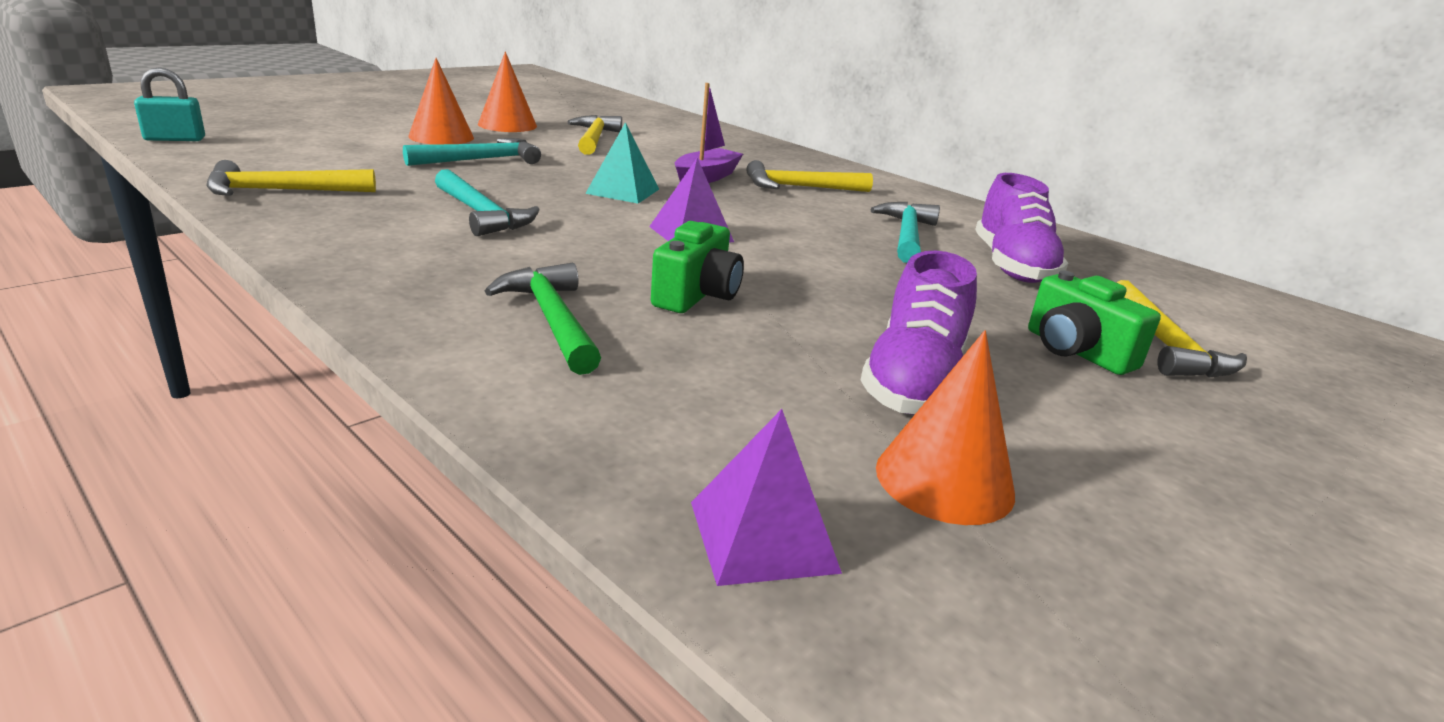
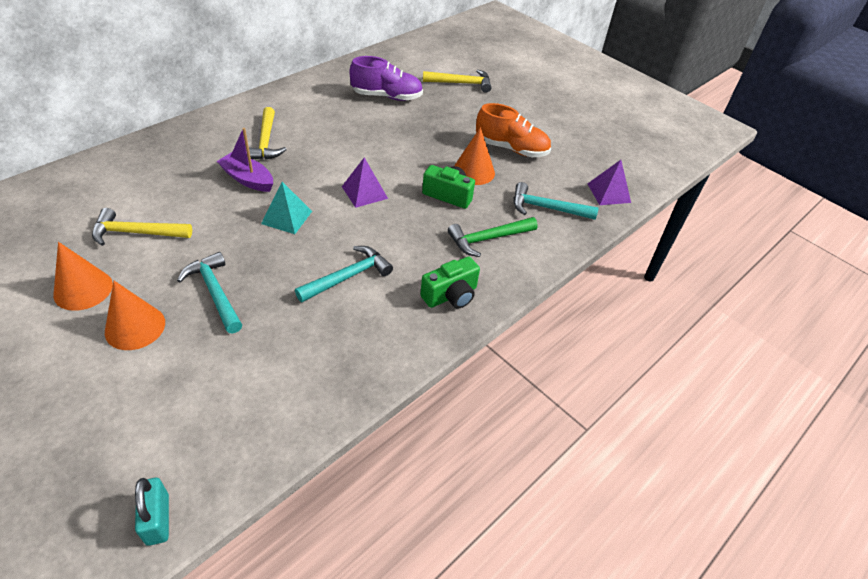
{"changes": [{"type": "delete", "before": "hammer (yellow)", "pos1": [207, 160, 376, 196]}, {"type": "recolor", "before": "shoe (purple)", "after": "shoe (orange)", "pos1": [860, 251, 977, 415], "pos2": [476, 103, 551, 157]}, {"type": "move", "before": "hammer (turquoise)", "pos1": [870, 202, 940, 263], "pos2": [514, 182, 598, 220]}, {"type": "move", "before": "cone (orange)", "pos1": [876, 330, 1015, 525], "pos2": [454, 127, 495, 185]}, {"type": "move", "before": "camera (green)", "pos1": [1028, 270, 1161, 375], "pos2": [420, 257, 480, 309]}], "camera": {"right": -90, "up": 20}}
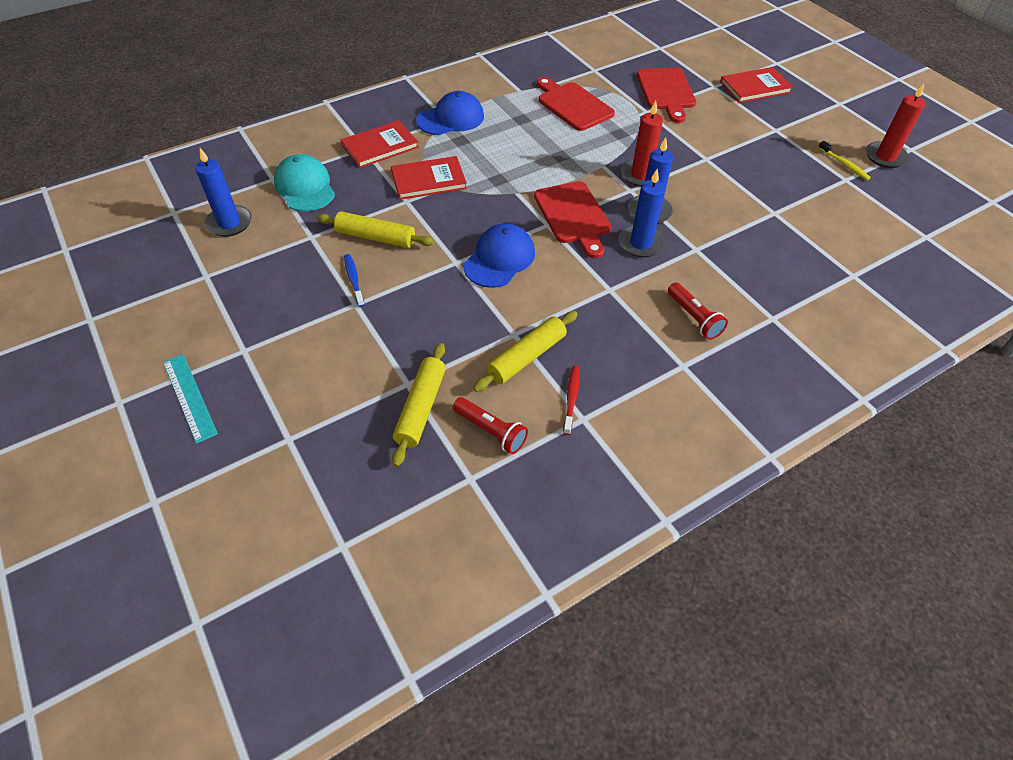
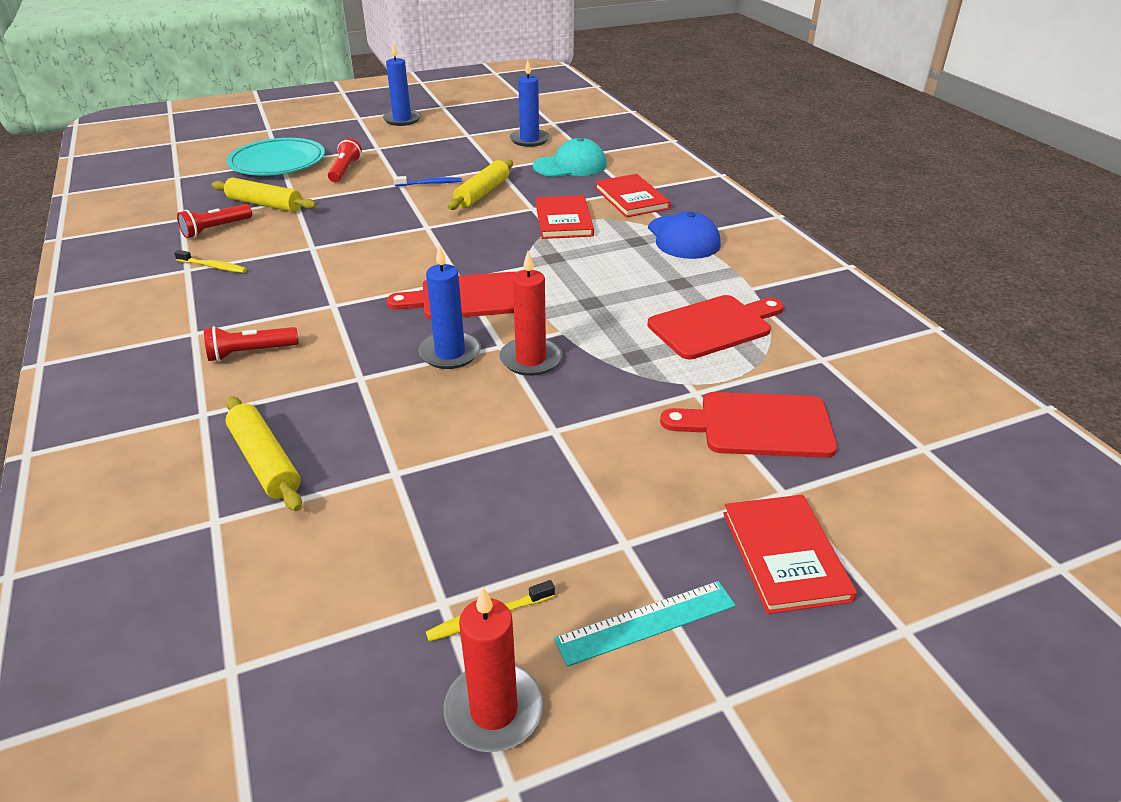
{"changes": [{"type": "move", "before": "ruler (turquoise)", "pos1": [163, 354, 218, 444], "pos2": [554, 581, 736, 667]}, {"type": "delete", "before": "cap (blue)", "pos1": [463, 223, 535, 288]}, {"type": "move", "before": "rolling pin (yellow)", "pos1": [473, 311, 578, 392], "pos2": [225, 396, 302, 511]}, {"type": "recolor", "before": "toothbrush (red)", "after": "toothbrush (yellow)", "pos1": [563, 366, 580, 435], "pos2": [174, 250, 247, 273]}, {"type": "move", "before": "candle (blue)", "pos1": [619, 169, 665, 257], "pos2": [383, 43, 421, 126]}, {"type": "insert", "after": "plate (turquoise)", "pos2": [227, 138, 325, 176]}, {"type": "insert", "after": "flashlight (red)", "pos2": [328, 138, 362, 182]}], "camera": {"right": 100, "up": -15}}
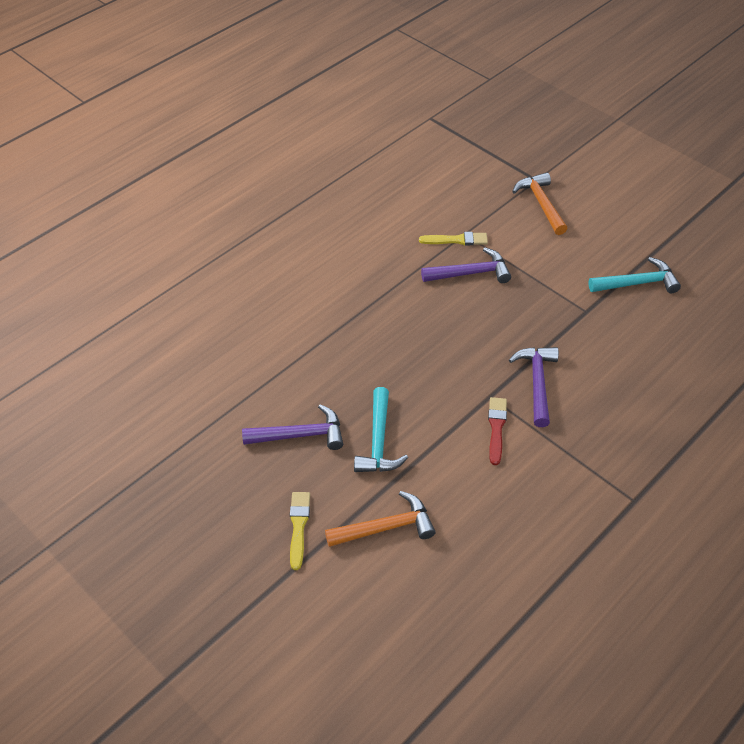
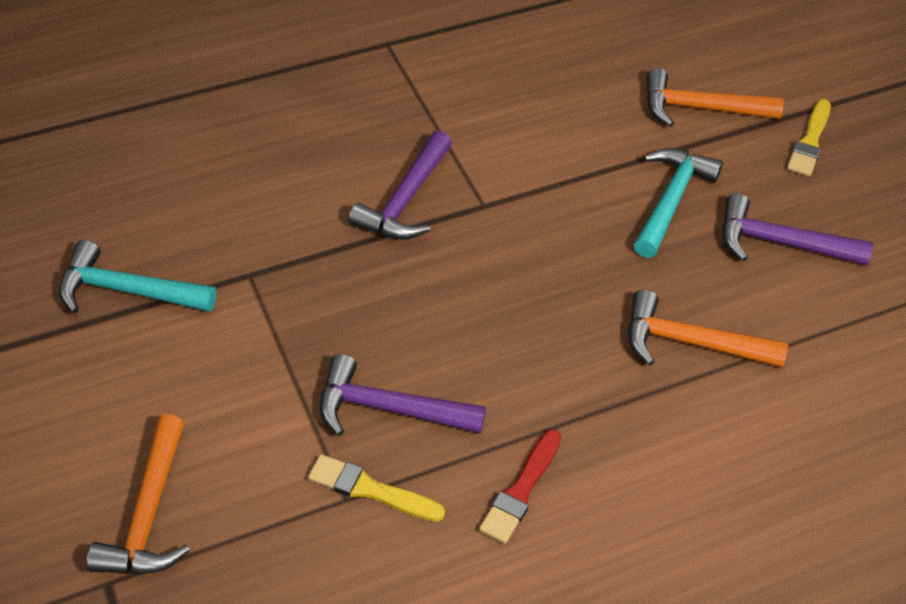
{"changes": [{"type": "move", "before": "brush (red)", "pos1": [488, 397, 507, 465], "pos2": [479, 429, 561, 544]}, {"type": "insert", "after": "hammer (orange)", "pos2": [628, 289, 788, 368]}], "camera": {"right": -160, "up": 0}}
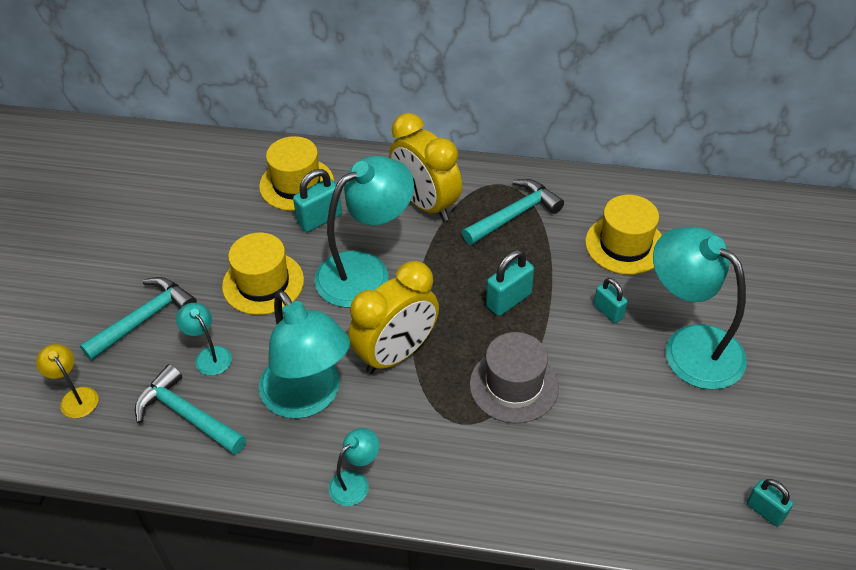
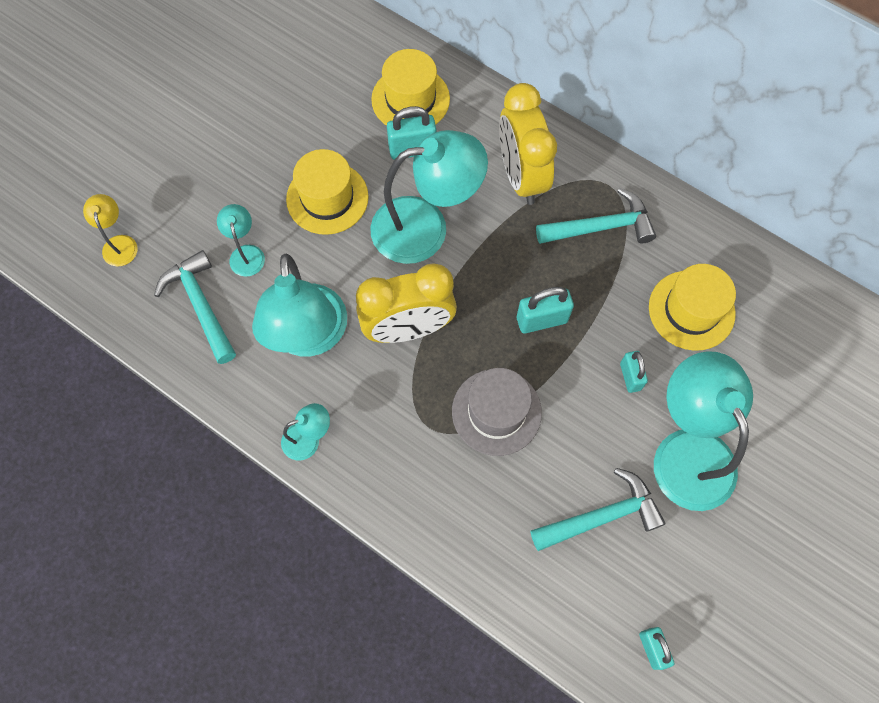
{"changes": [{"type": "move", "before": "hammer (turquoise)", "pos1": [80, 277, 197, 361], "pos2": [531, 468, 666, 551]}], "camera": {"right": 25, "up": 20}}
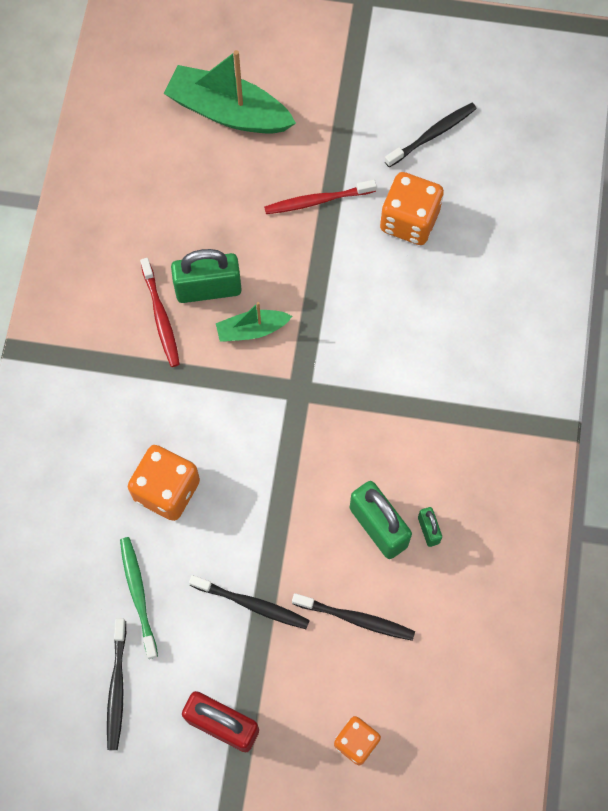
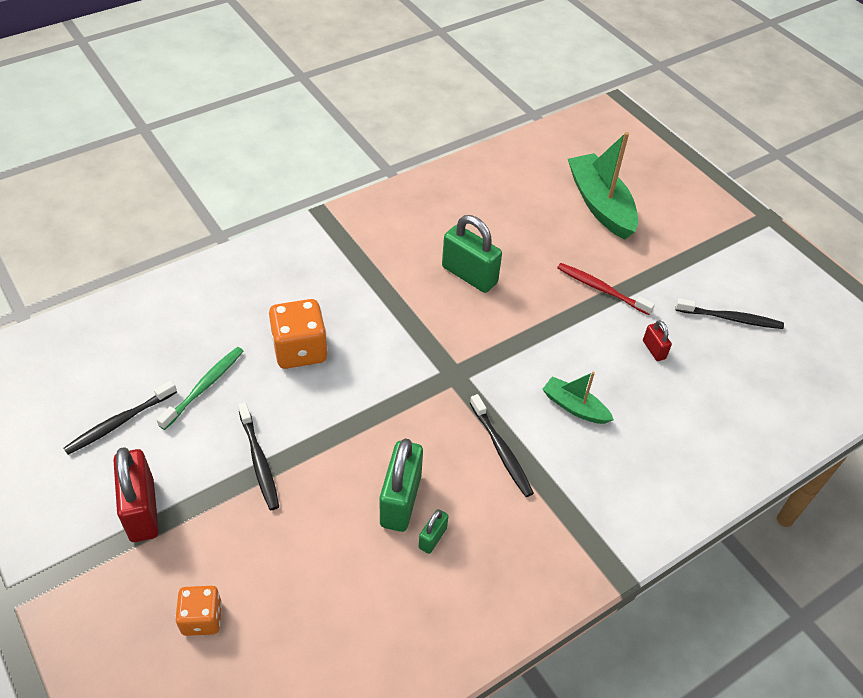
{"changes": [{"type": "delete", "before": "toothbrush (red)", "pos1": [140, 258, 180, 367]}, {"type": "move", "before": "boat (green)", "pos1": [216, 302, 292, 342], "pos2": [542, 372, 614, 424]}, {"type": "move", "before": "toothbrush (black)", "pos1": [292, 593, 415, 641], "pos2": [470, 394, 534, 497]}, {"type": "replace", "before": "dice (orange)", "after": "padlock (red)", "pos1": [380, 172, 444, 245], "pos2": [643, 320, 672, 361]}], "camera": {"right": 45, "up": -20}}
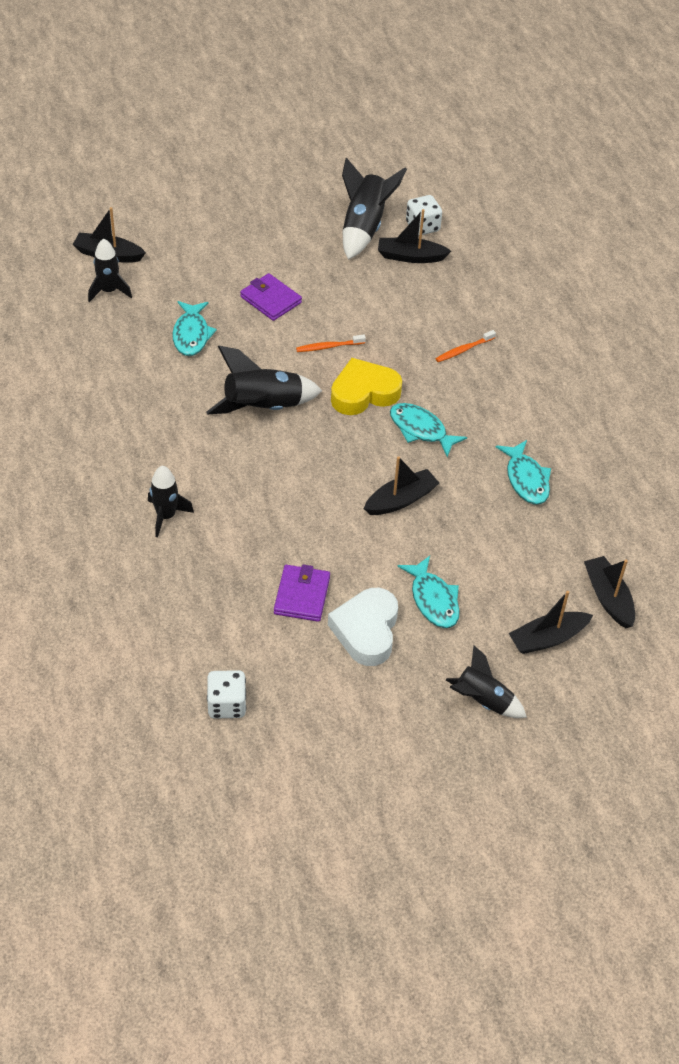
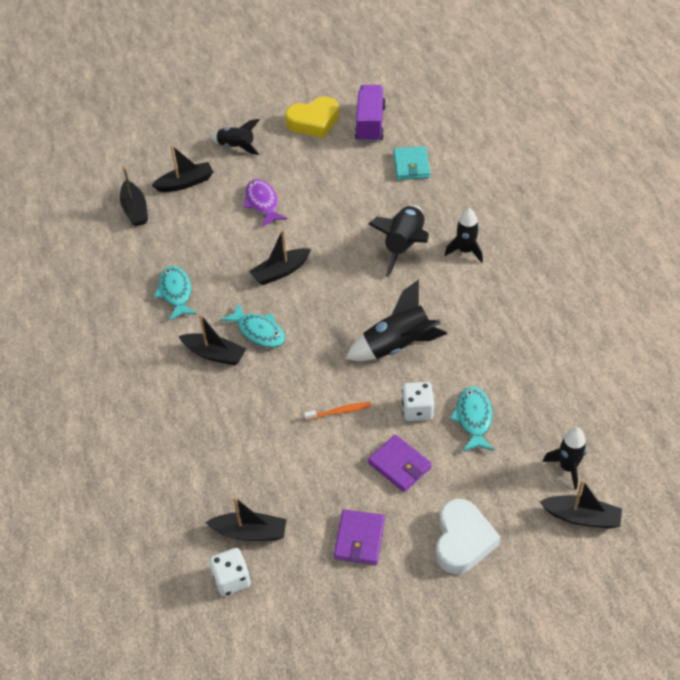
{"changes": [{"type": "move", "before": "dice (white)", "pos1": [207, 670, 246, 719], "pos2": [402, 382, 434, 421]}, {"type": "move", "before": "wallet (purple)", "pos1": [274, 564, 330, 622], "pos2": [334, 509, 385, 565]}, {"type": "move", "before": "heart (white)", "pos1": [328, 588, 398, 666], "pos2": [436, 499, 500, 574]}, {"type": "move", "before": "heart (yellow)", "pos1": [331, 358, 402, 415], "pos2": [285, 96, 339, 138]}, {"type": "move", "before": "rocket (black)", "pos1": [342, 157, 407, 260], "pos2": [369, 205, 429, 277]}, {"type": "recolor", "before": "fish (turquoise)", "after": "fish (purple)", "pos1": [397, 556, 460, 628], "pos2": [244, 179, 287, 227]}, {"type": "delete", "before": "toothbrush (orange)", "pos1": [435, 330, 496, 362]}, {"type": "insert", "after": "boat (black)", "pos2": [178, 314, 246, 365]}, {"type": "insert", "after": "truck (purple)", "pos2": [355, 85, 386, 142]}, {"type": "insert", "after": "wallet (turquoise)", "pos2": [393, 146, 430, 180]}], "camera": {"right": -175, "up": 0}}
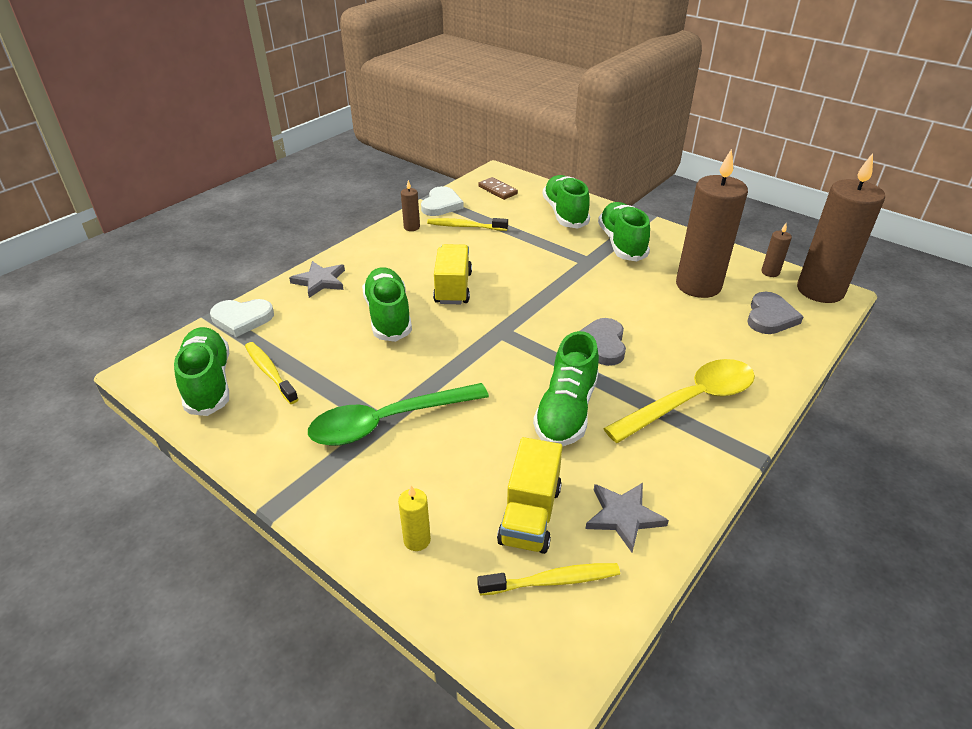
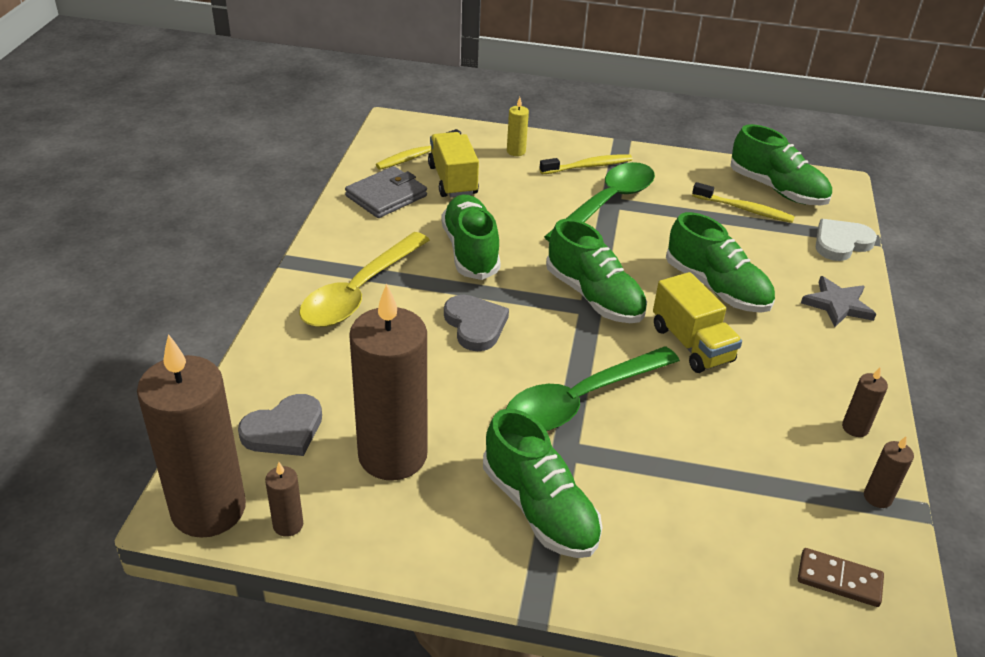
{"changes": [{"type": "replace", "before": "heart (white)", "after": "candle (brown)", "pos1": [421, 186, 464, 216], "pos2": [864, 436, 914, 508]}, {"type": "move", "before": "toothbrush (yellow)", "pos1": [427, 218, 508, 231], "pos2": [540, 154, 632, 174]}, {"type": "move", "before": "shoe (green)", "pos1": [543, 175, 590, 228], "pos2": [546, 219, 647, 323]}, {"type": "replace", "before": "star (grey)", "after": "wallet (grey)", "pos1": [585, 483, 669, 552], "pos2": [345, 166, 427, 218]}, {"type": "rotate", "before": "heart (grey)", "pos1": [747, 292, 803, 334], "pos2": [238, 394, 322, 456], "turn": -120}, {"type": "insert", "after": "spoon (green)", "pos2": [506, 346, 680, 431]}], "camera": {"right": 150, "up": 0}}
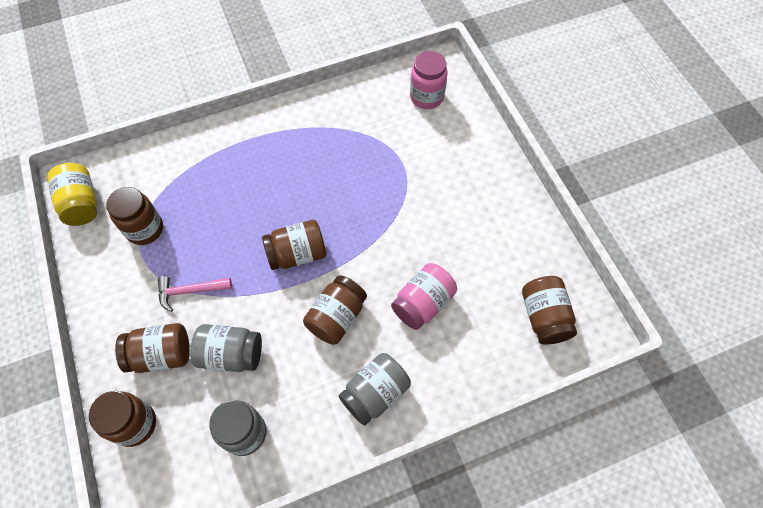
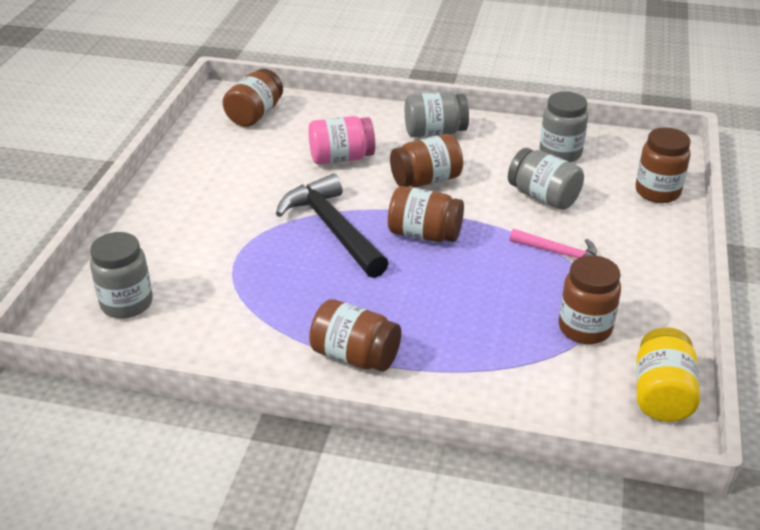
{"changes": [{"type": "move", "before": "jar (brown)", "pos1": [115, 323, 190, 373], "pos2": [309, 299, 401, 372]}, {"type": "recolor", "before": "jar (pink)", "after": "jar (grey)", "pos1": [410, 51, 447, 109], "pos2": [90, 232, 153, 319]}, {"type": "insert", "after": "hammer (black)", "pos2": [276, 174, 389, 278]}], "camera": {"right": -145, "up": -25}}
